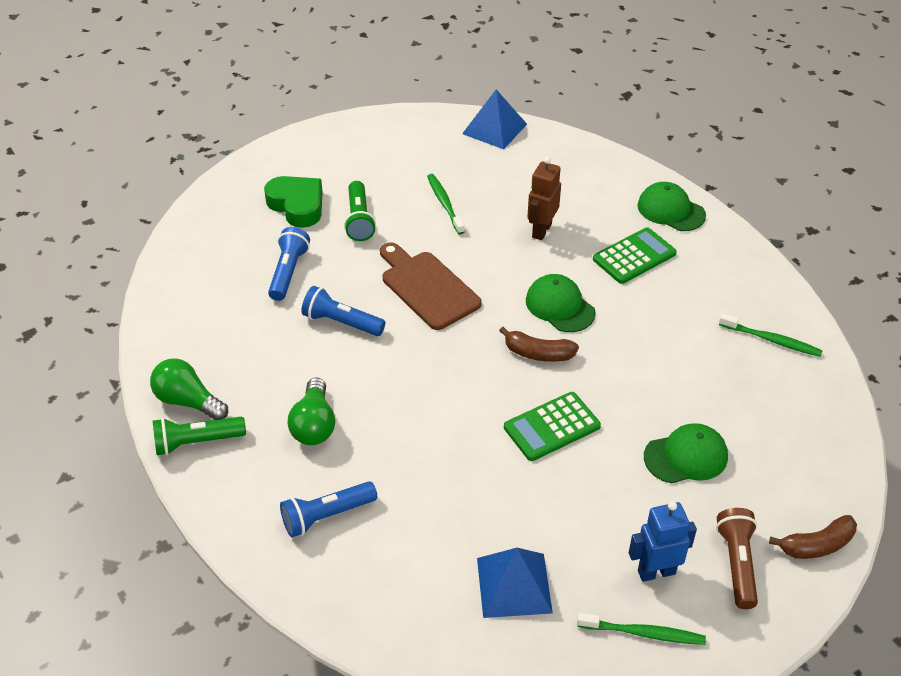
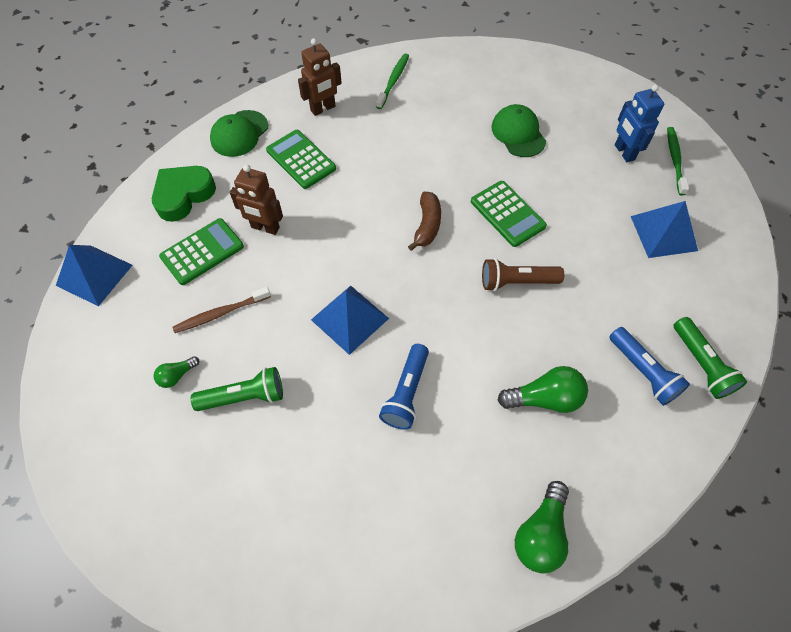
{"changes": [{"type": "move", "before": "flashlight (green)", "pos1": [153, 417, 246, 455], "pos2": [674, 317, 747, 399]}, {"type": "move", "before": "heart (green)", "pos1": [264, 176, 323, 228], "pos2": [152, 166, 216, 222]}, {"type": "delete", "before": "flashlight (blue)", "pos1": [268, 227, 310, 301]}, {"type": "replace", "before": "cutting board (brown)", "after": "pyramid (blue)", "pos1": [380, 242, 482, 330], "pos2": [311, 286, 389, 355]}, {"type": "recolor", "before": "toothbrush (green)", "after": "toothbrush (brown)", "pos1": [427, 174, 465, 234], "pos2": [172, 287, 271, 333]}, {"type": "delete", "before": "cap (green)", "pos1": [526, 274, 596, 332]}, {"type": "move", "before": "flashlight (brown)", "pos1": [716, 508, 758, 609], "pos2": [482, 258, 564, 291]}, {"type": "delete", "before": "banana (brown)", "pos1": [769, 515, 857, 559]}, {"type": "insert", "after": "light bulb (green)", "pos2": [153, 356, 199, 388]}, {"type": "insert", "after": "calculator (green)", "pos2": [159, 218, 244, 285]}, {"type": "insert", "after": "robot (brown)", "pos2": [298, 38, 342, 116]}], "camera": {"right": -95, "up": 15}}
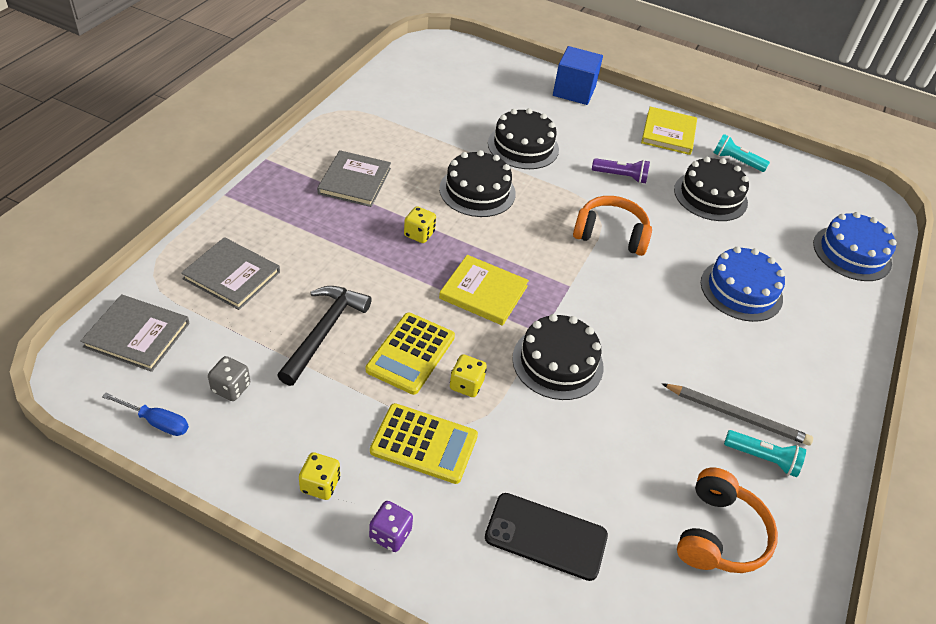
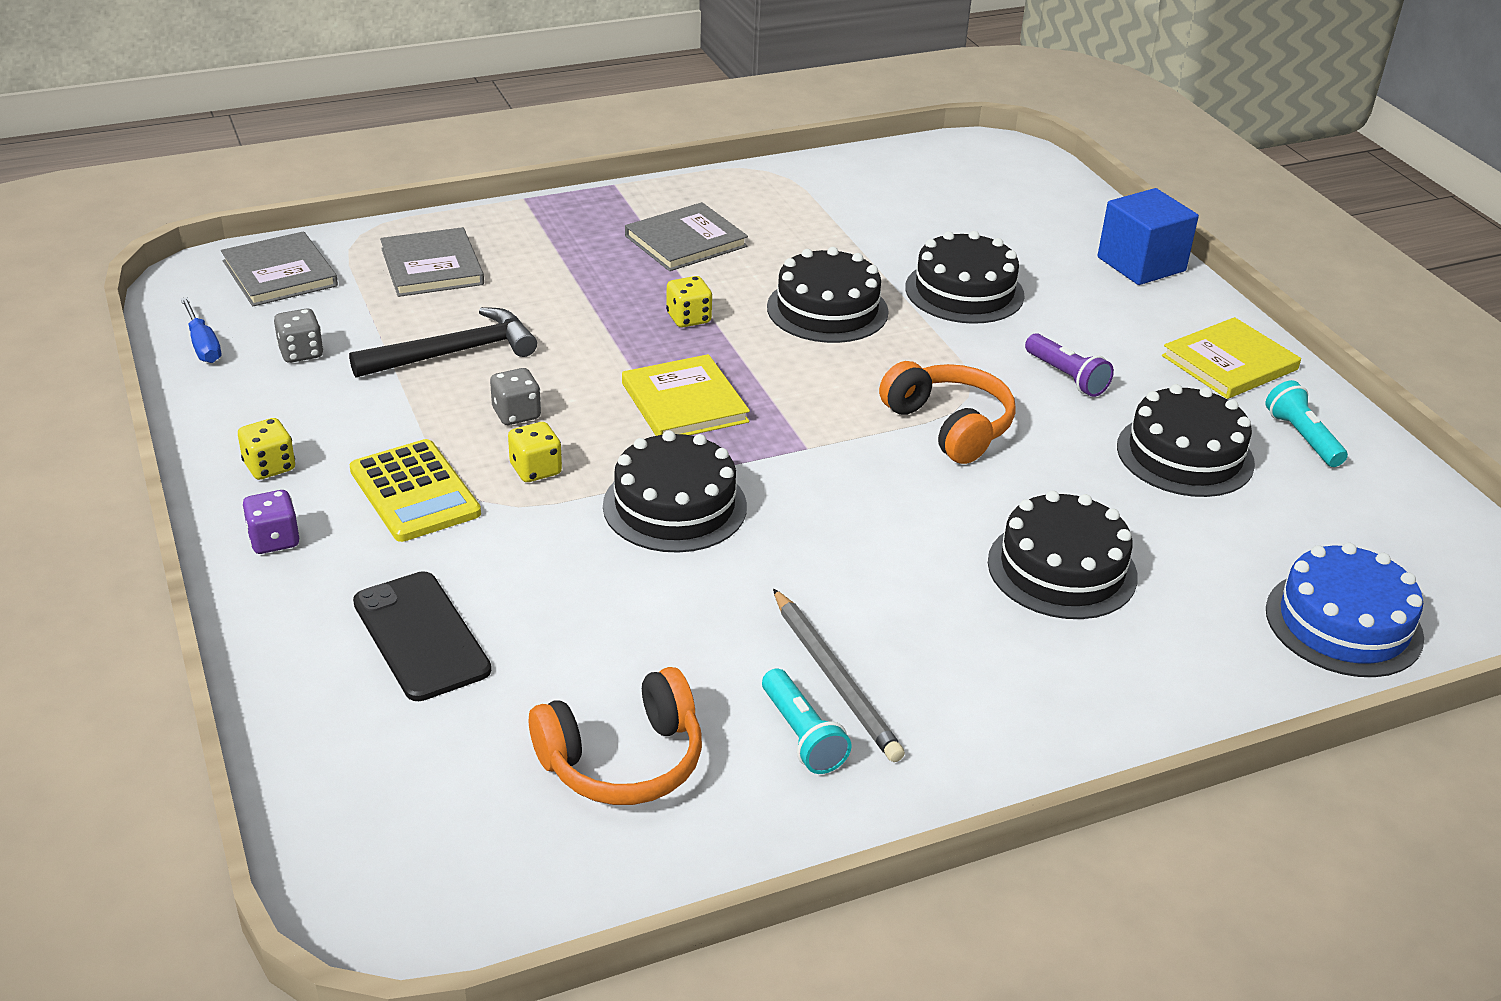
{"changes": [{"type": "replace", "before": "calculator (yellow)", "after": "dice (grey)", "pos1": [366, 313, 455, 395], "pos2": [490, 368, 541, 425]}, {"type": "recolor", "before": "cake (blue)", "after": "cake (black)", "pos1": [701, 246, 785, 322], "pos2": [988, 491, 1138, 619]}], "camera": {"right": 45, "up": -10}}
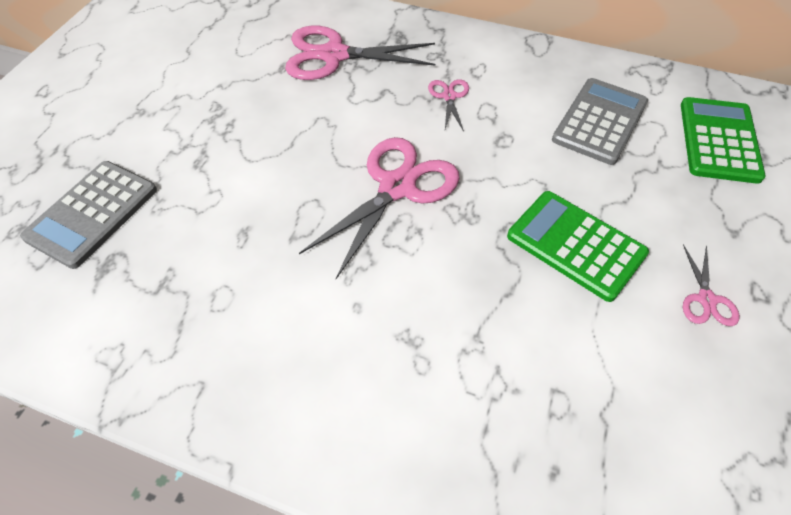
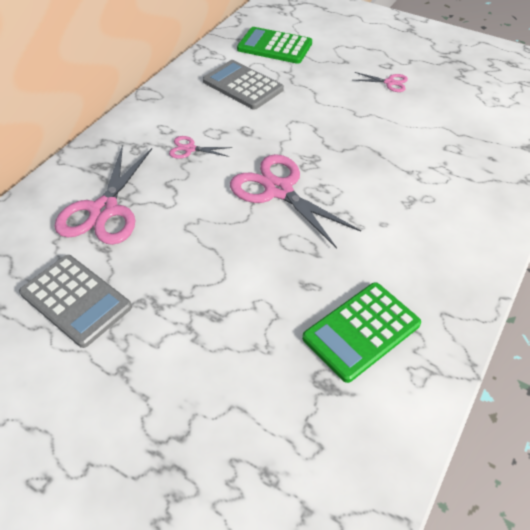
{"changes": [{"type": "move", "before": "calculator (grey)", "pos1": [20, 161, 157, 269], "pos2": [19, 255, 132, 348]}, {"type": "move", "before": "calculator (green)", "pos1": [507, 191, 649, 302], "pos2": [302, 282, 421, 383]}], "camera": {"right": -80, "up": -5}}
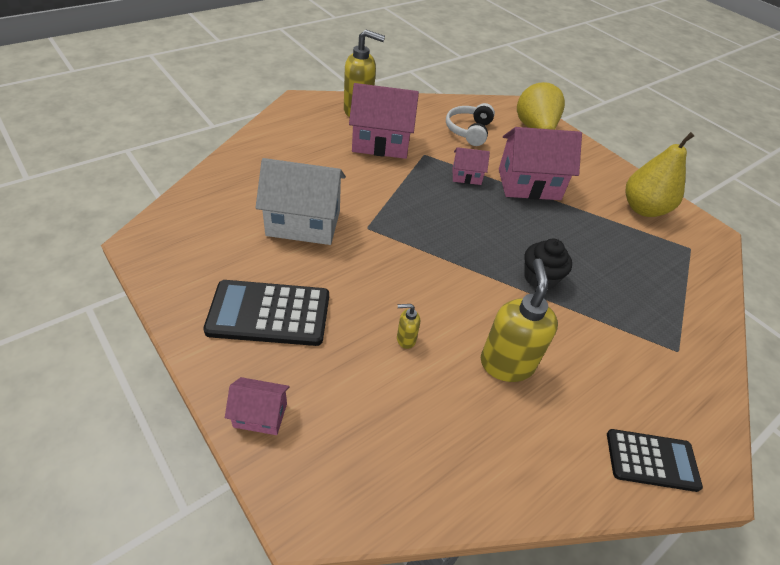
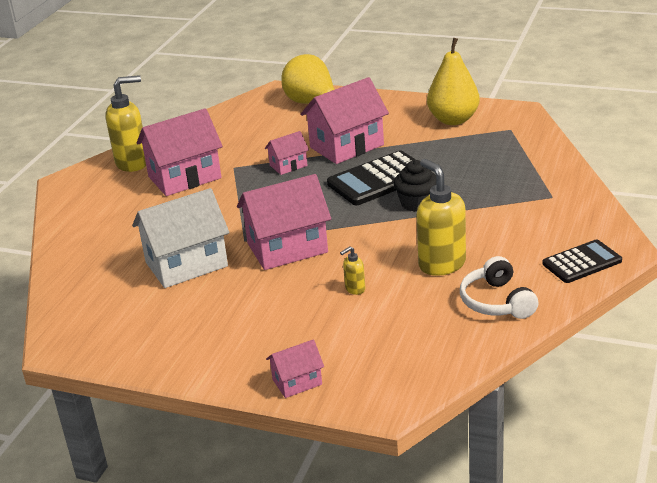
{"changes": [{"type": "move", "before": "calculator (black)", "pos1": [203, 280, 329, 346], "pos2": [327, 150, 416, 205]}, {"type": "move", "before": "headphones (white)", "pos1": [446, 103, 495, 146], "pos2": [460, 256, 539, 319]}, {"type": "insert", "after": "house (pink)", "pos2": [237, 174, 331, 270]}], "camera": {"right": -25, "up": -15}}
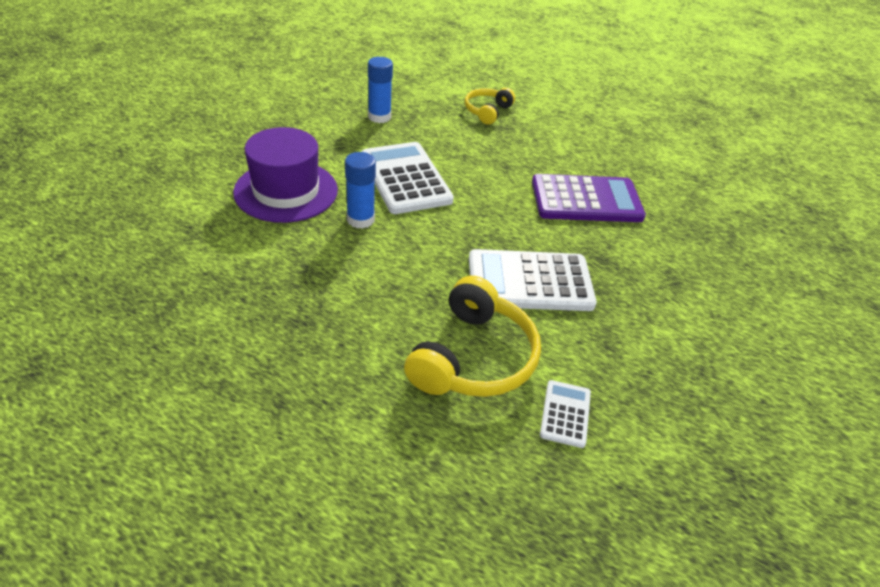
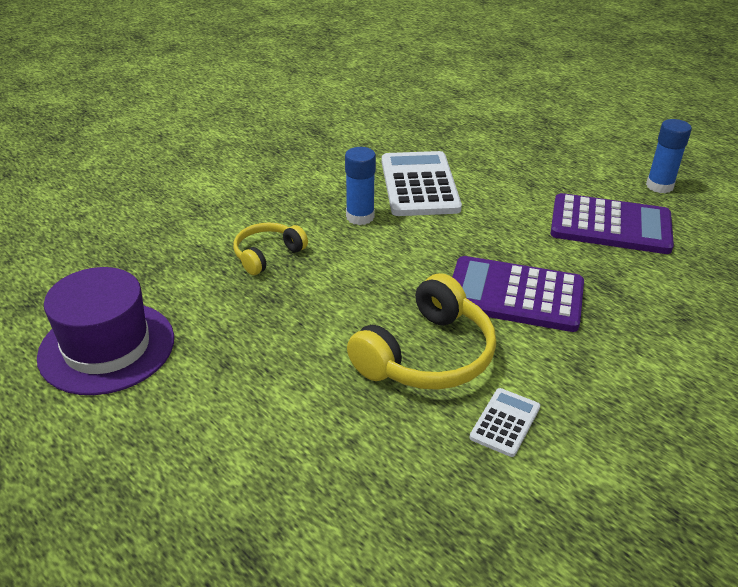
{"changes": [{"type": "move", "before": "hat (purple)", "pos1": [233, 127, 338, 223], "pos2": [37, 267, 174, 395]}, {"type": "move", "before": "glue stick (blue)", "pos1": [368, 57, 393, 123], "pos2": [646, 119, 692, 193]}, {"type": "move", "before": "headphones (yellow)", "pos1": [464, 88, 515, 125], "pos2": [234, 223, 308, 275]}, {"type": "recolor", "before": "calculator (white)", "after": "calculator (purple)", "pos1": [469, 249, 597, 311], "pos2": [453, 256, 584, 332]}], "camera": {"right": 20, "up": -5}}
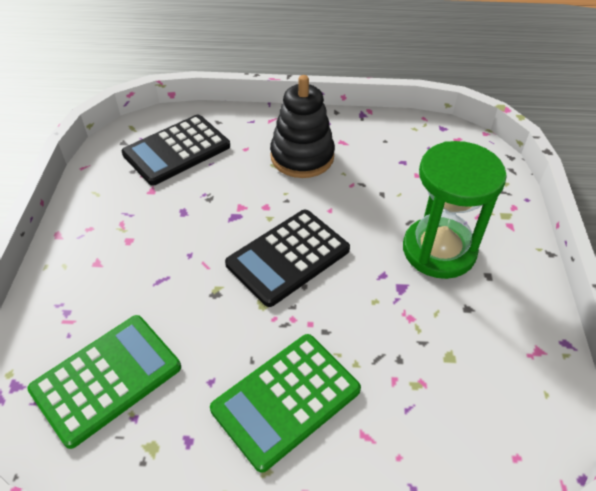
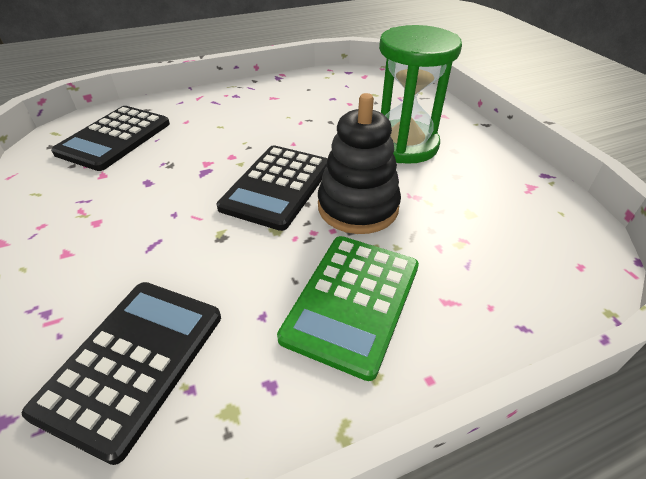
{"changes": [{"type": "recolor", "before": "calculator (green)", "after": "calculator (black)", "pos1": [27, 315, 181, 449], "pos2": [22, 282, 221, 465]}, {"type": "move", "before": "stacking toy (black)", "pos1": [270, 75, 335, 178], "pos2": [318, 93, 401, 234]}], "camera": {"right": -25, "up": -5}}
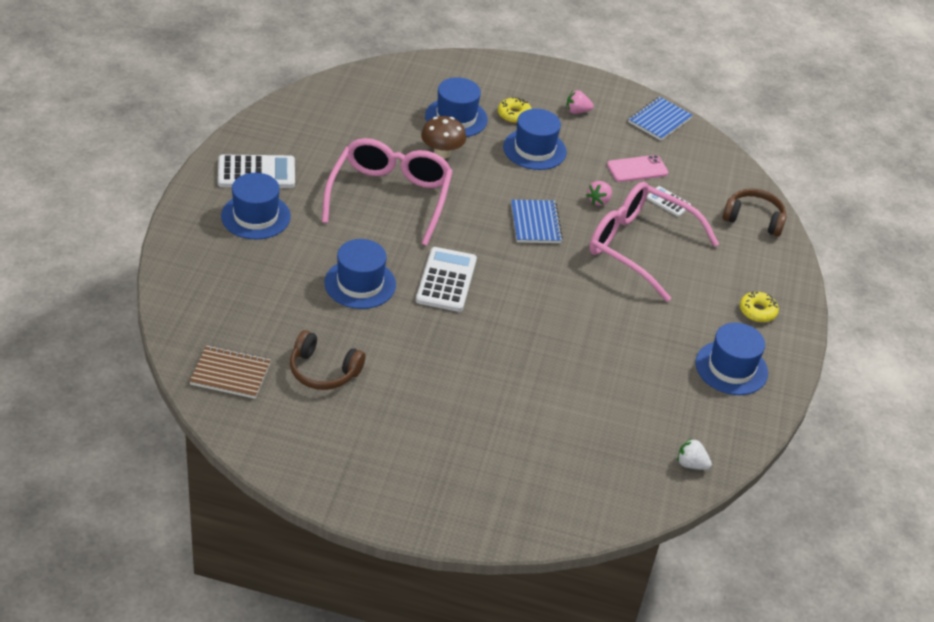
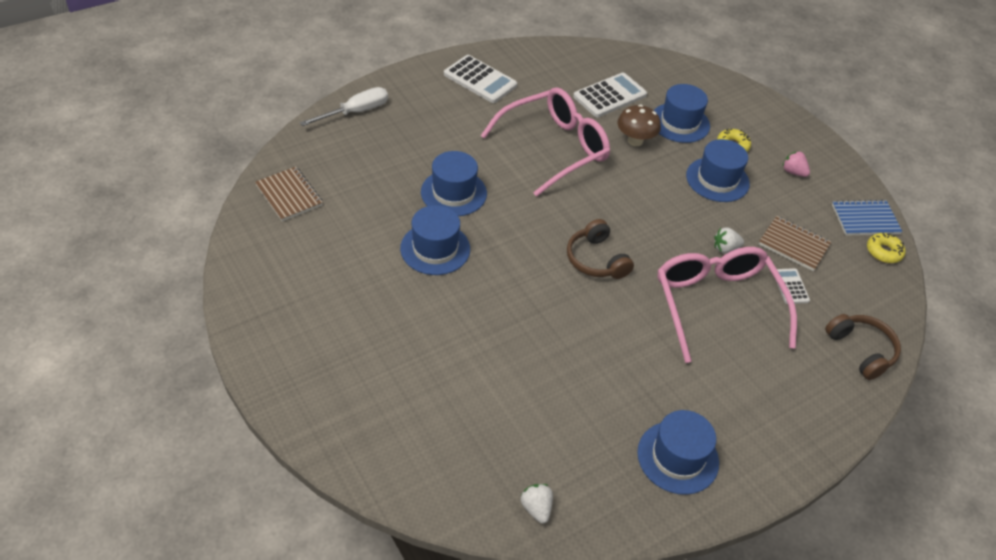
{"changes": [{"type": "move", "before": "hat (blue)", "pos1": [221, 173, 291, 240], "pos2": [400, 205, 470, 275]}, {"type": "move", "before": "headphones (brown)", "pos1": [290, 330, 365, 390], "pos2": [567, 219, 634, 279]}, {"type": "move", "before": "calculator (white)", "pos1": [416, 247, 477, 312], "pos2": [573, 73, 647, 117]}, {"type": "delete", "before": "notebook (blue)", "pos1": [511, 200, 563, 243]}, {"type": "recolor", "before": "strawberry (pink)", "after": "strawberry (white)", "pos1": [586, 181, 612, 206], "pos2": [714, 227, 744, 253]}, {"type": "replace", "before": "phone (pink)", "after": "notebook (brown)", "pos1": [607, 155, 668, 182], "pos2": [759, 216, 831, 271]}, {"type": "move", "before": "donut (yellow)", "pos1": [740, 291, 779, 322], "pos2": [867, 233, 905, 263]}, {"type": "insert", "after": "screwdriver (white)", "pos2": [300, 87, 388, 126]}], "camera": {"right": 45, "up": 5}}
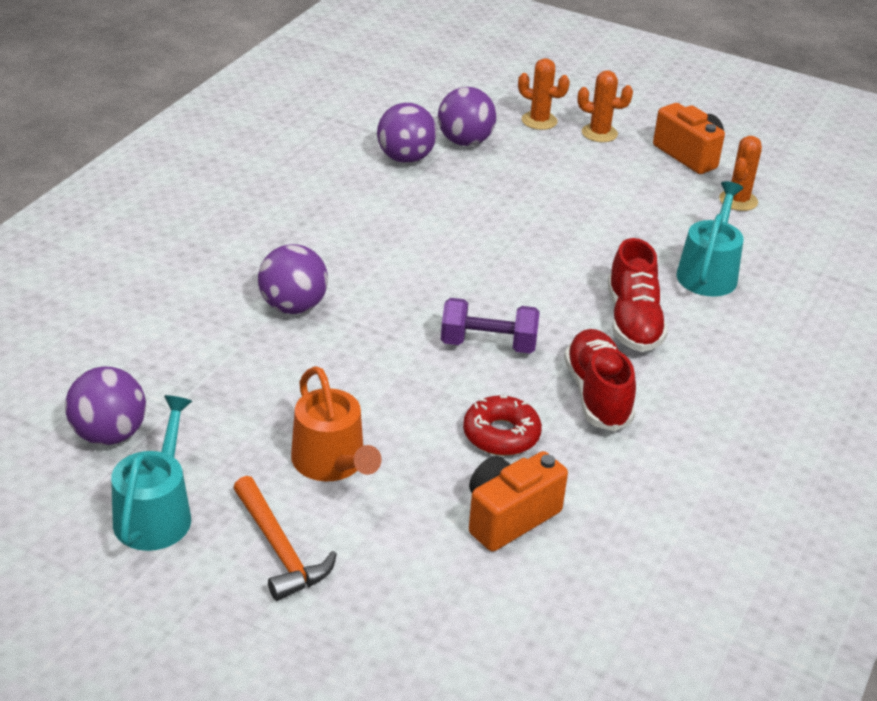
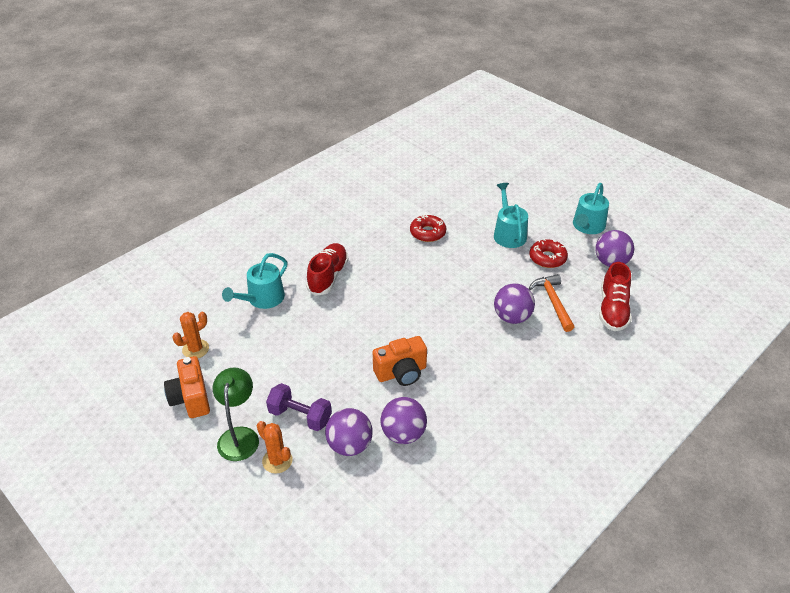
{"changes": [{"type": "move", "before": "hammer (orange)", "pos1": [233, 476, 337, 601], "pos2": [529, 274, 574, 332]}, {"type": "recolor", "before": "watering can (orange)", "after": "watering can (turquoise)", "pos1": [291, 366, 382, 481], "pos2": [494, 183, 528, 248]}, {"type": "move", "before": "dumbbell (purple)", "pos1": [441, 298, 540, 354], "pos2": [266, 383, 332, 431]}, {"type": "move", "before": "camera (orange)", "pos1": [469, 451, 568, 551], "pos2": [373, 336, 427, 386]}, {"type": "move", "before": "shoe (red)", "pos1": [564, 329, 636, 432], "pos2": [599, 262, 631, 331]}, {"type": "replace", "before": "cactus (orange)", "after": "lamp (green)", "pos1": [578, 70, 633, 142], "pos2": [213, 367, 259, 461]}, {"type": "insert", "after": "donut (red)", "pos2": [529, 239, 568, 268]}], "camera": {"right": -160, "up": 5}}
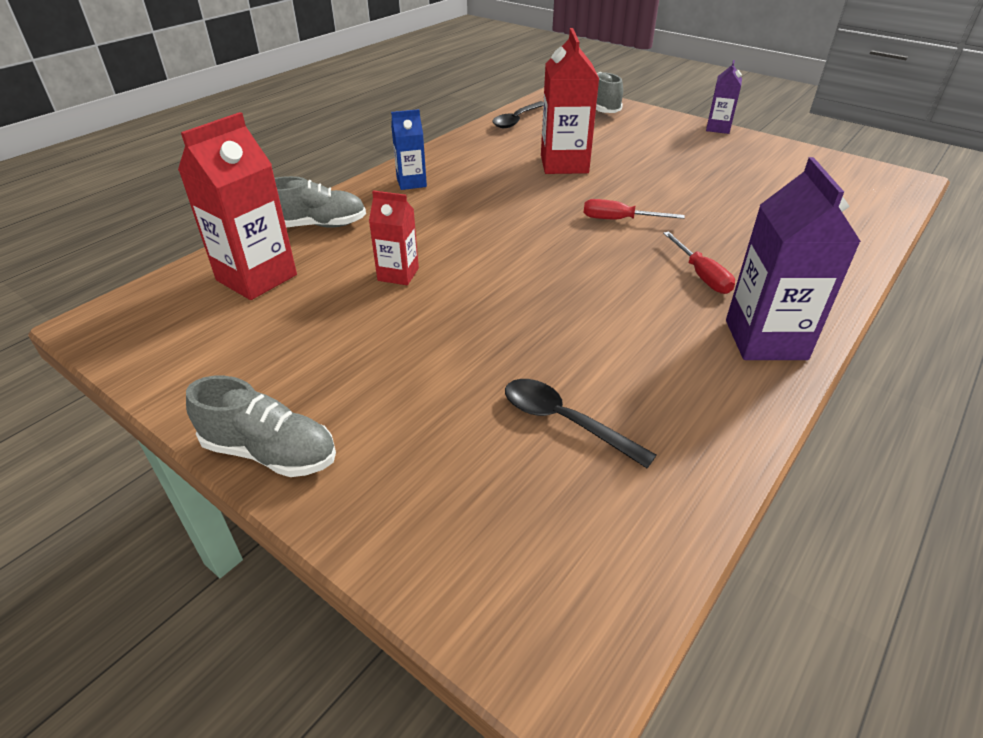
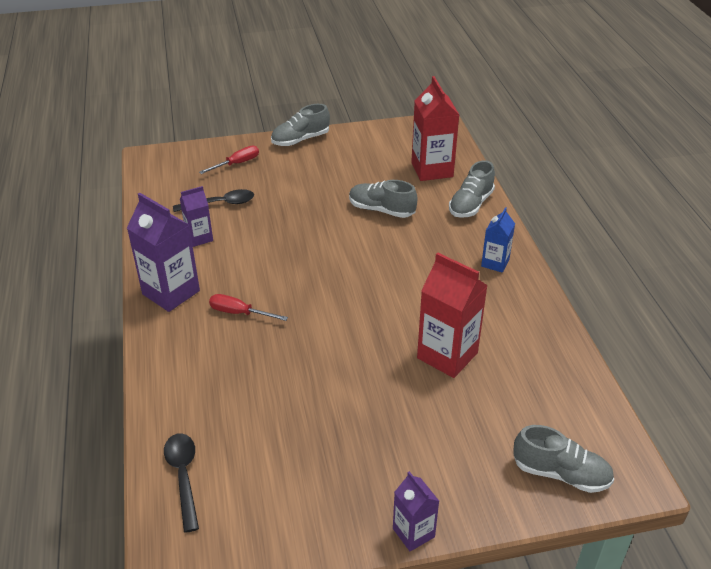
{"changes": [{"type": "replace", "before": "carton (red)", "after": "shoe (grey)", "pos1": [369, 190, 419, 285], "pos2": [349, 180, 418, 218]}, {"type": "move", "before": "spoon (black)", "pos1": [492, 101, 544, 128], "pos2": [164, 433, 199, 533]}, {"type": "move", "before": "screwdriver (red)", "pos1": [584, 199, 685, 219], "pos2": [199, 146, 259, 174]}, {"type": "insert", "after": "carton (purple)", "pos2": [180, 186, 213, 247]}], "camera": {"right": 130, "up": 0}}
